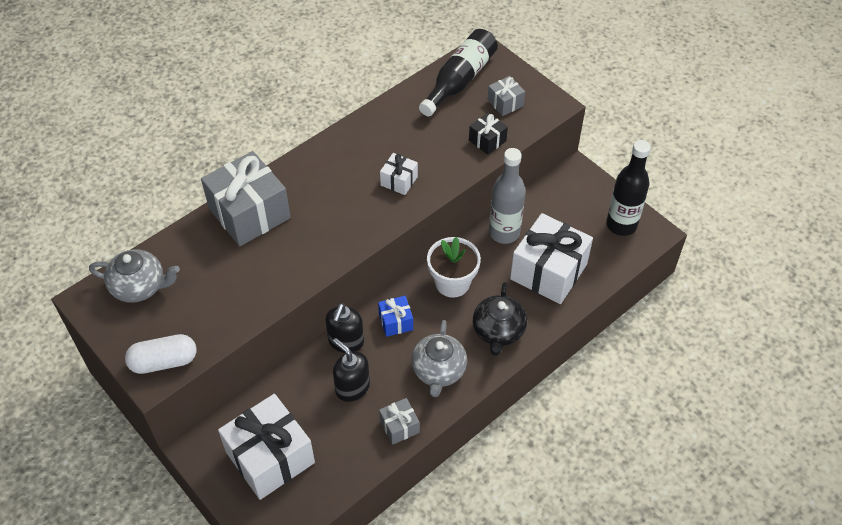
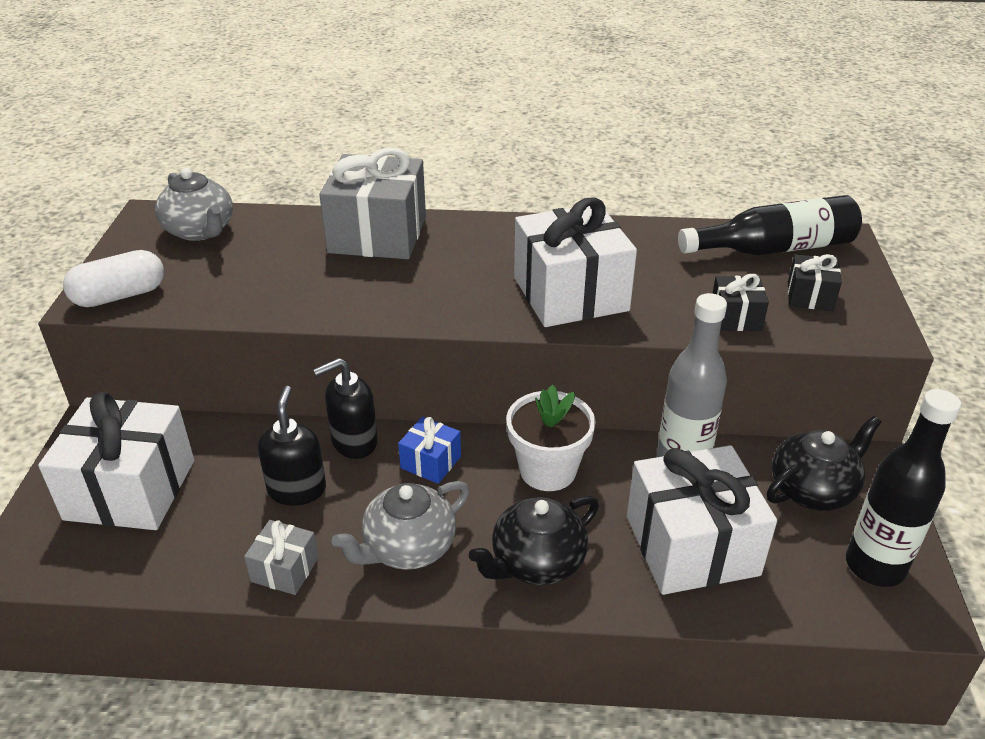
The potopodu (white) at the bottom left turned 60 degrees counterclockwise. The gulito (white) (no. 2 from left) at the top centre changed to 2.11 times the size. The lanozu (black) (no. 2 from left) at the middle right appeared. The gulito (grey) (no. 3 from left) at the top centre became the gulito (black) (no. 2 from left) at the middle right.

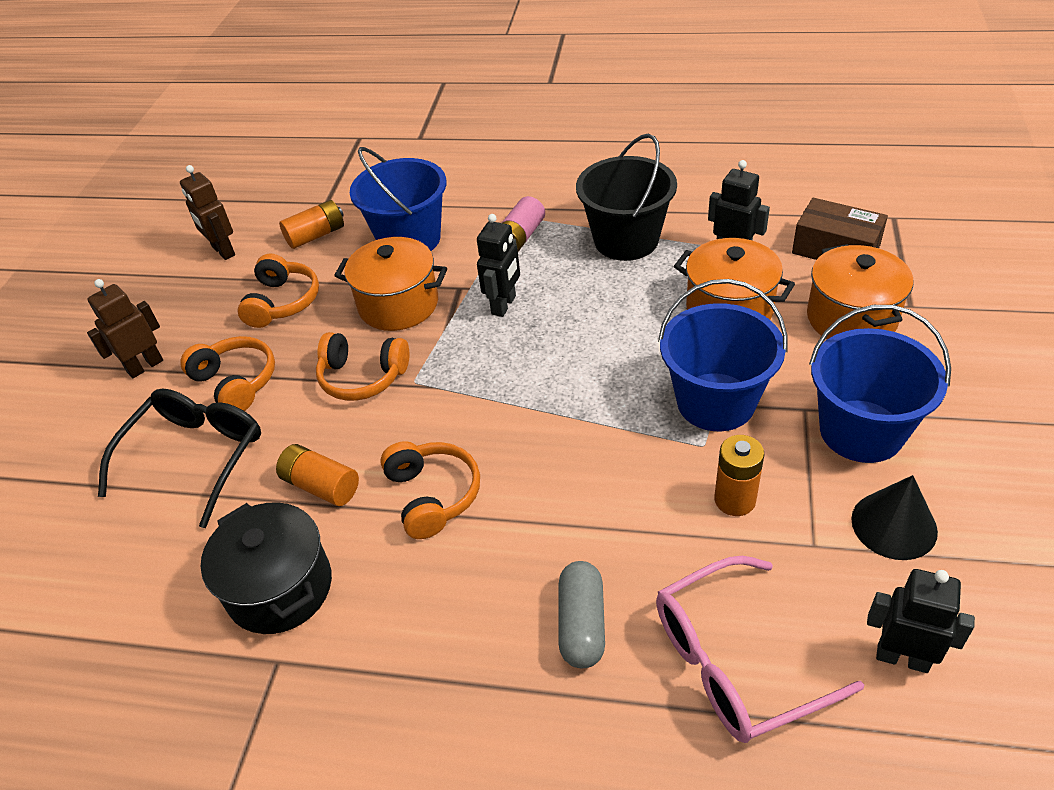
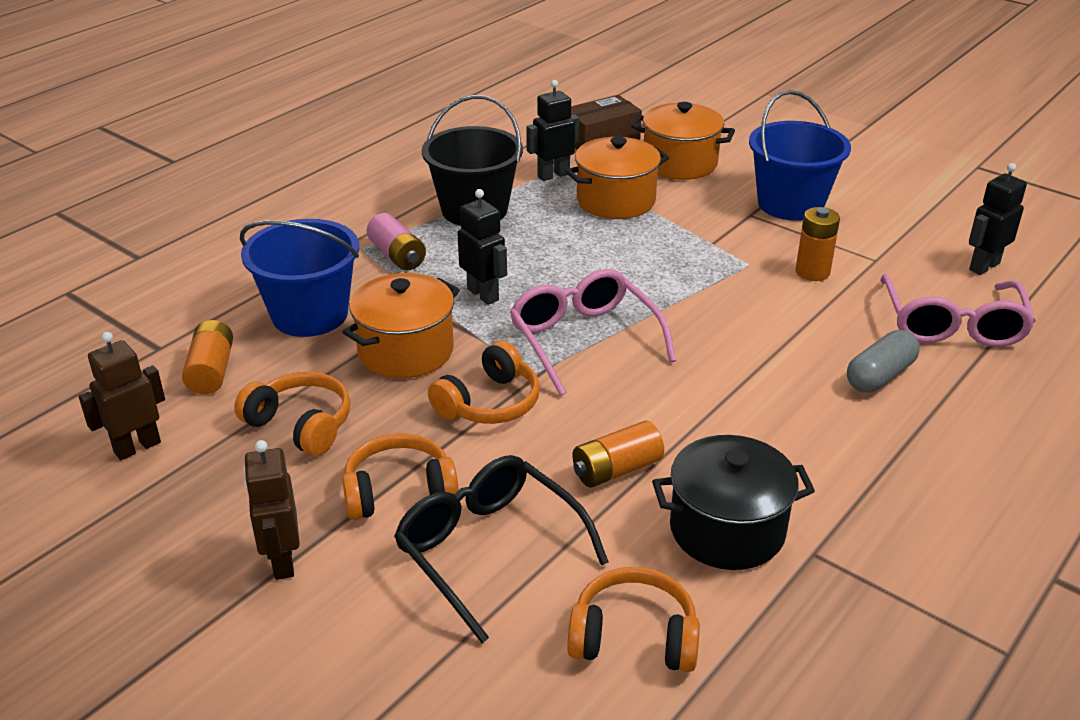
The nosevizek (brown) (no. 2 from left in the first image) at the top left turned 150 degrees clockwise. The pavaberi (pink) (no. 1 from left) at the centre appeared. The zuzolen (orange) (no. 4 from left) moved from the centre to the bottom centre. The potopodu (grey) at the bottom centre turned 75 degrees counterclockwise. The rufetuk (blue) (no. 2 from left) at the middle right disappeared. The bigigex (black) at the middle right disappeared.

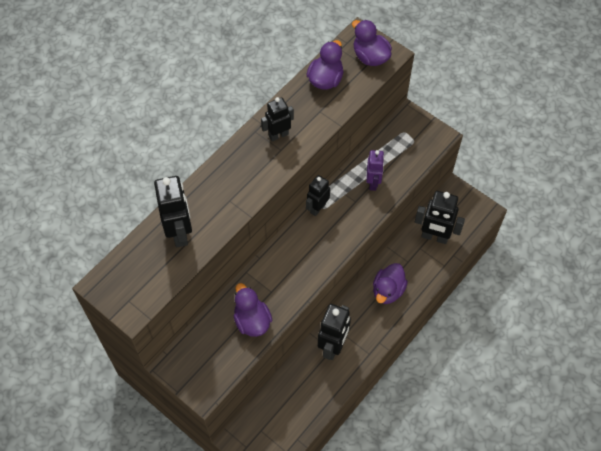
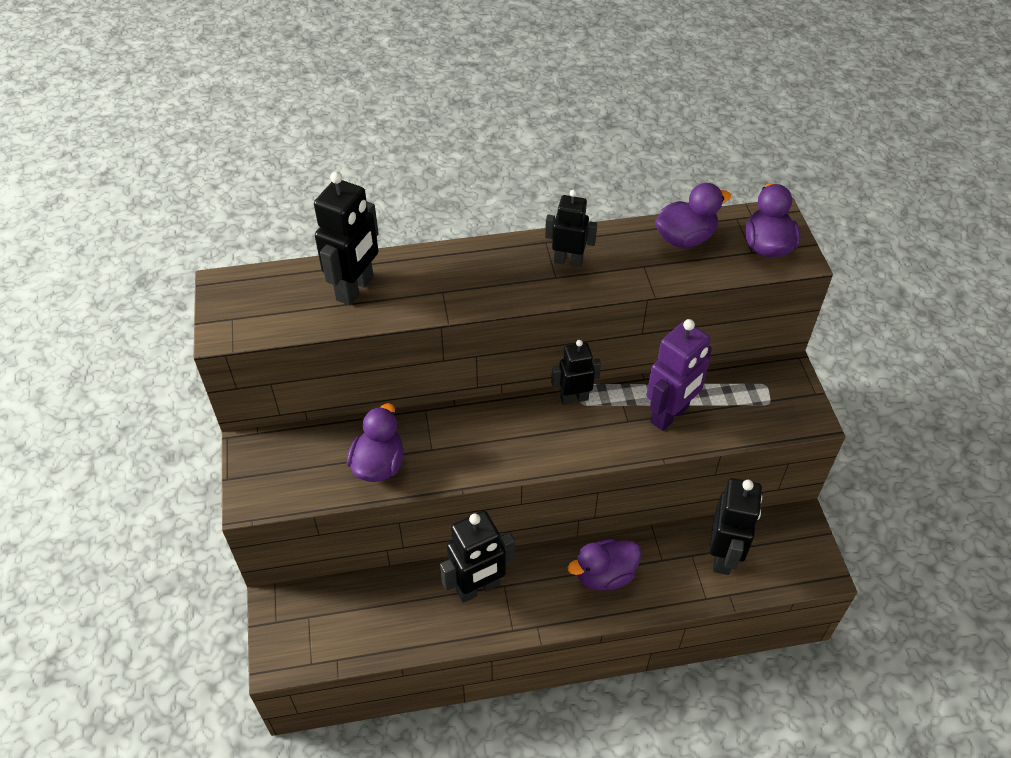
The nosevizek (purple) at the centre changed to 1.56 times the size. The nosevizek (black) (no. 5 from left) at the middle right turned 135 degrees counterclockwise.

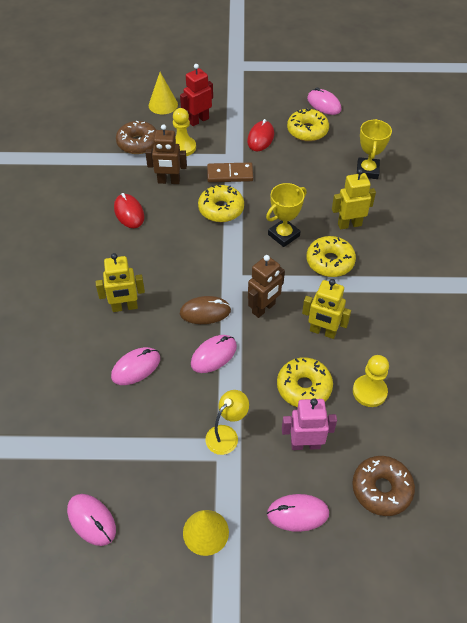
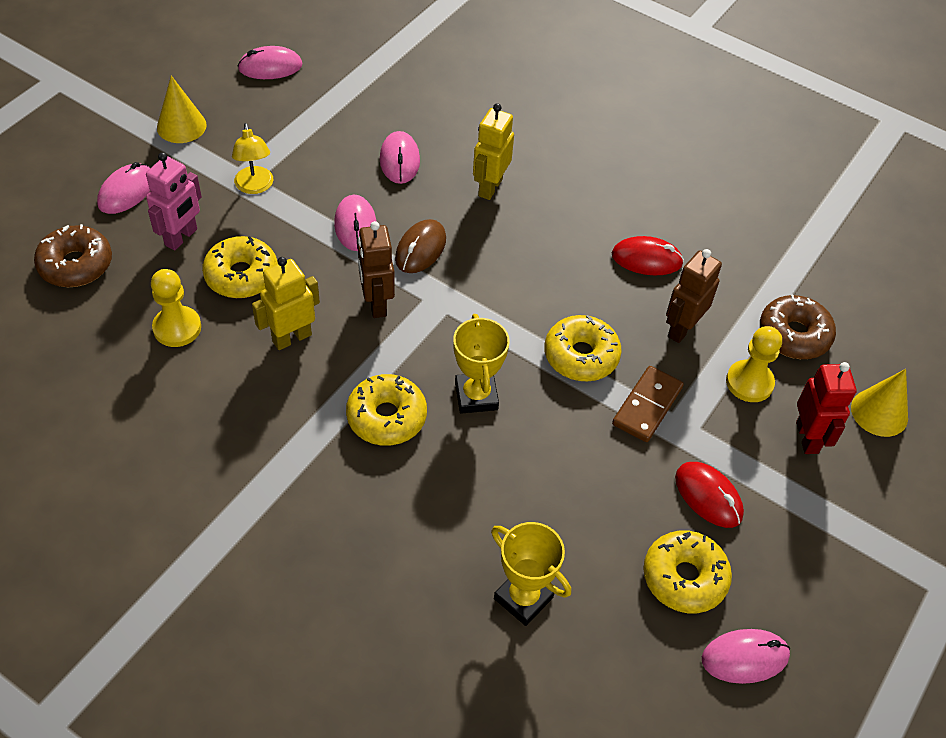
The nosevizek (yellow) (no. 3 from left) at the top right disappeared.

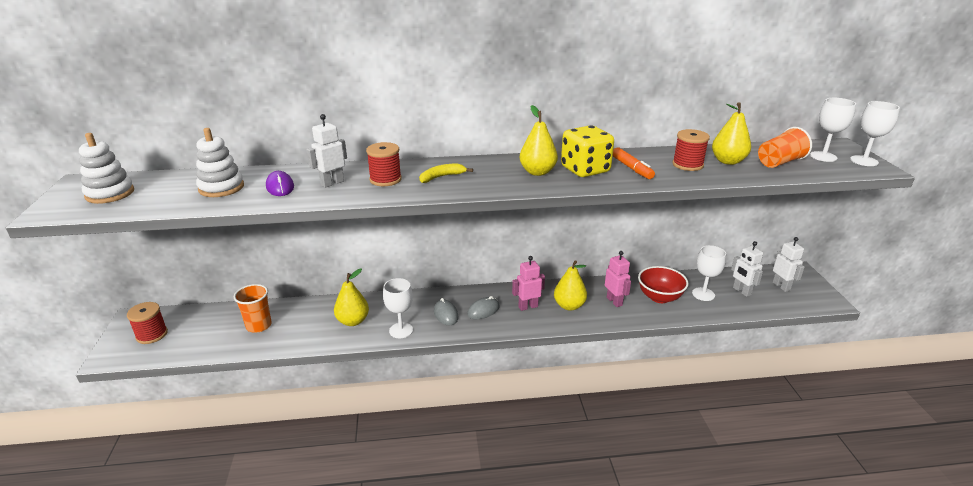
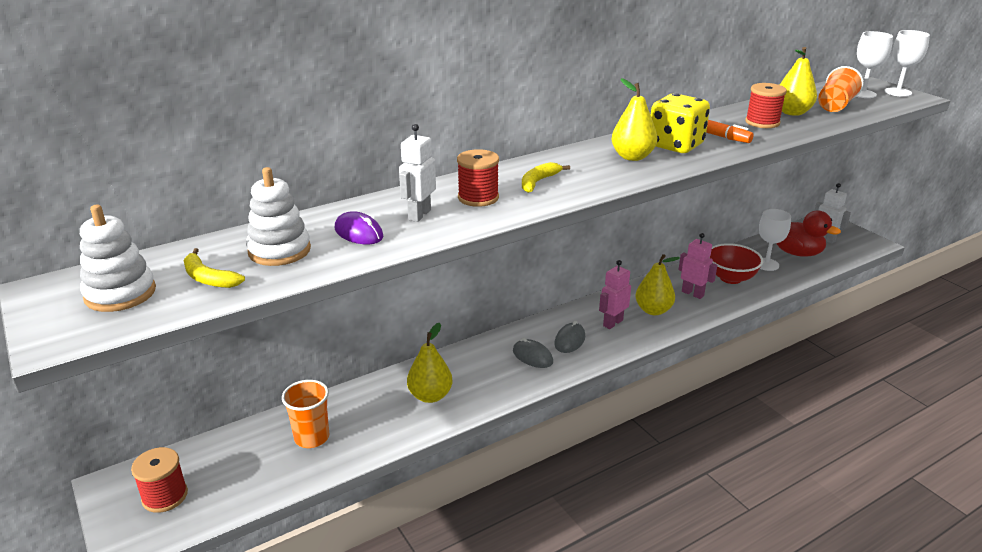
The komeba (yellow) (no. 1 from left) at the middle left appeared. The nosevizek (white) (no. 2 from left) at the middle right was replaced by the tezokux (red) at the middle right. The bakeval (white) (no. 1 from left) at the centre disappeared.

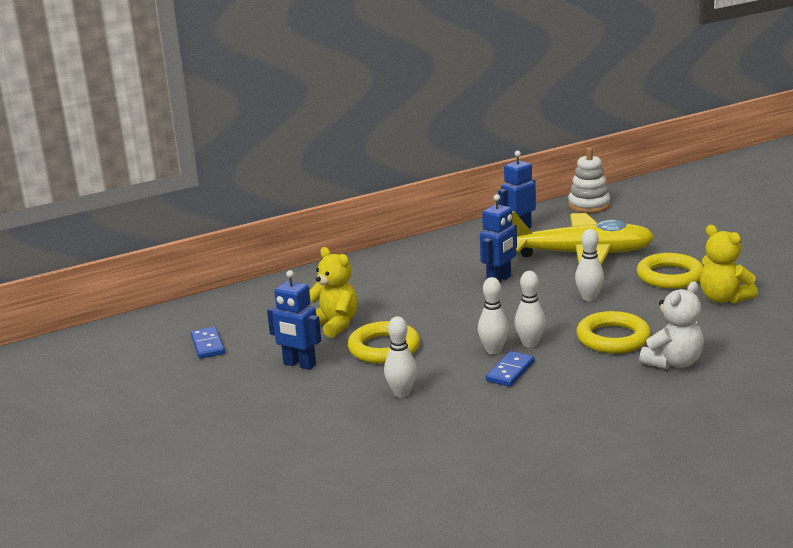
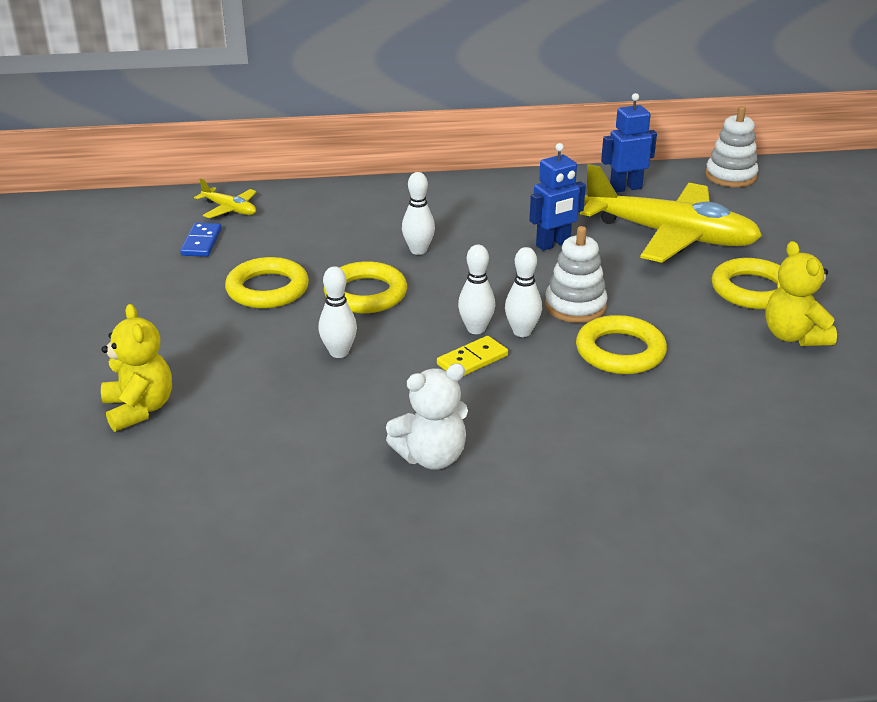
The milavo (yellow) (no. 1 from left) moved from the centre to the middle left. The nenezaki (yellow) (no. 1 from left) at the top left appeared. The nosevizek (blue) (no. 1 from left) at the centre was replaced by the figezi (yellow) (no. 1 from left) at the middle left. The milavo (white) moved from the middle right to the centre. The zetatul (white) (no. 4 from left in the first image) moved from the middle right to the top centre. The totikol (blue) (no. 2 from left) at the bottom centre became the totikol (yellow) at the centre. The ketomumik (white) (no. 1 from left) at the centre appeared.

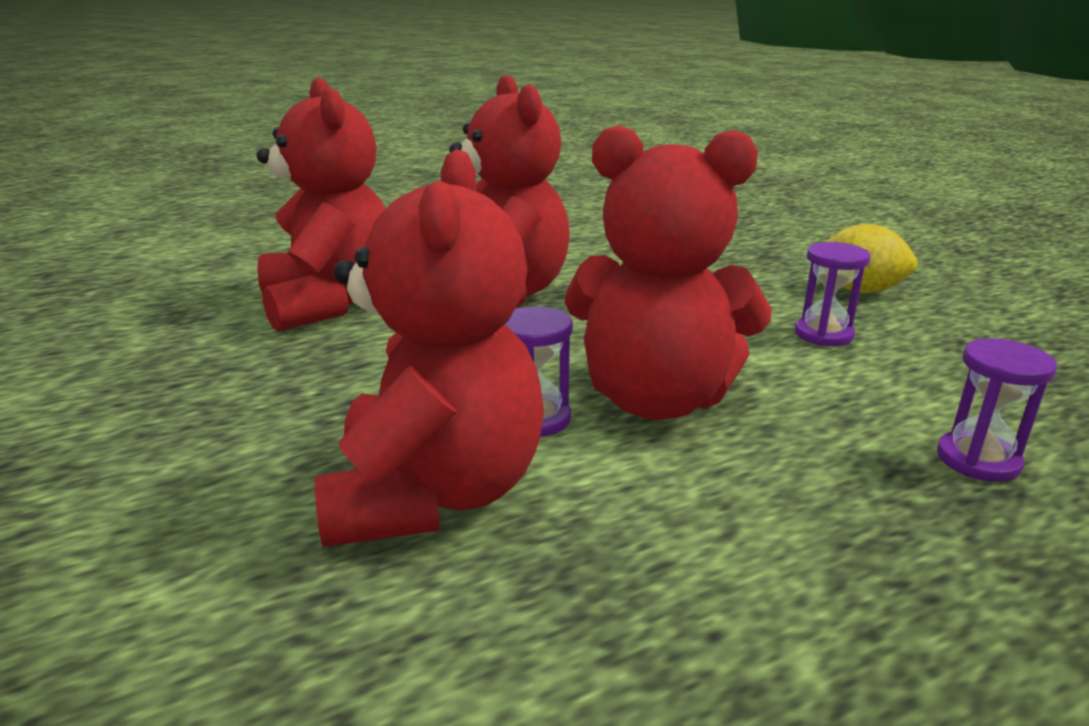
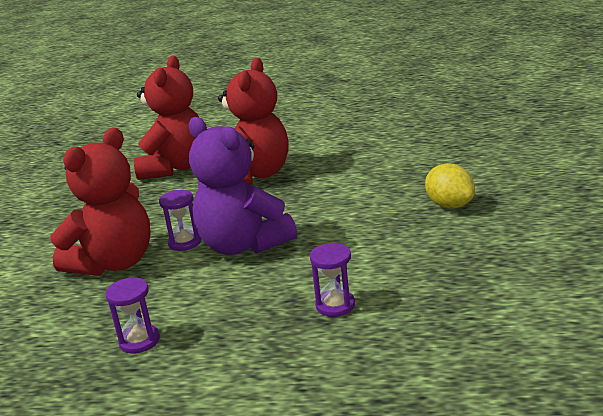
The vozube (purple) (no. 2 from left in the first image) moved from the middle right to the bottom left. The milavo (red) (no. 4 from left) at the centre became the milavo (purple) at the centre.

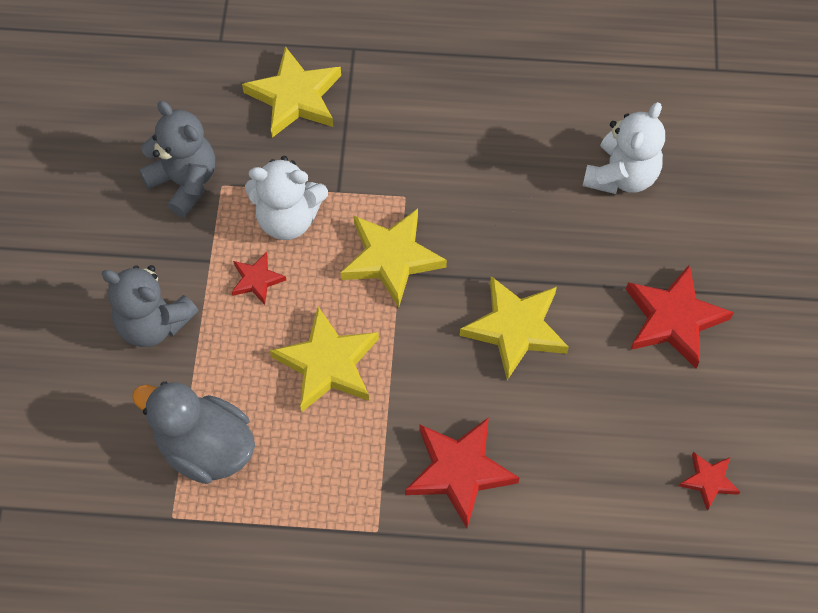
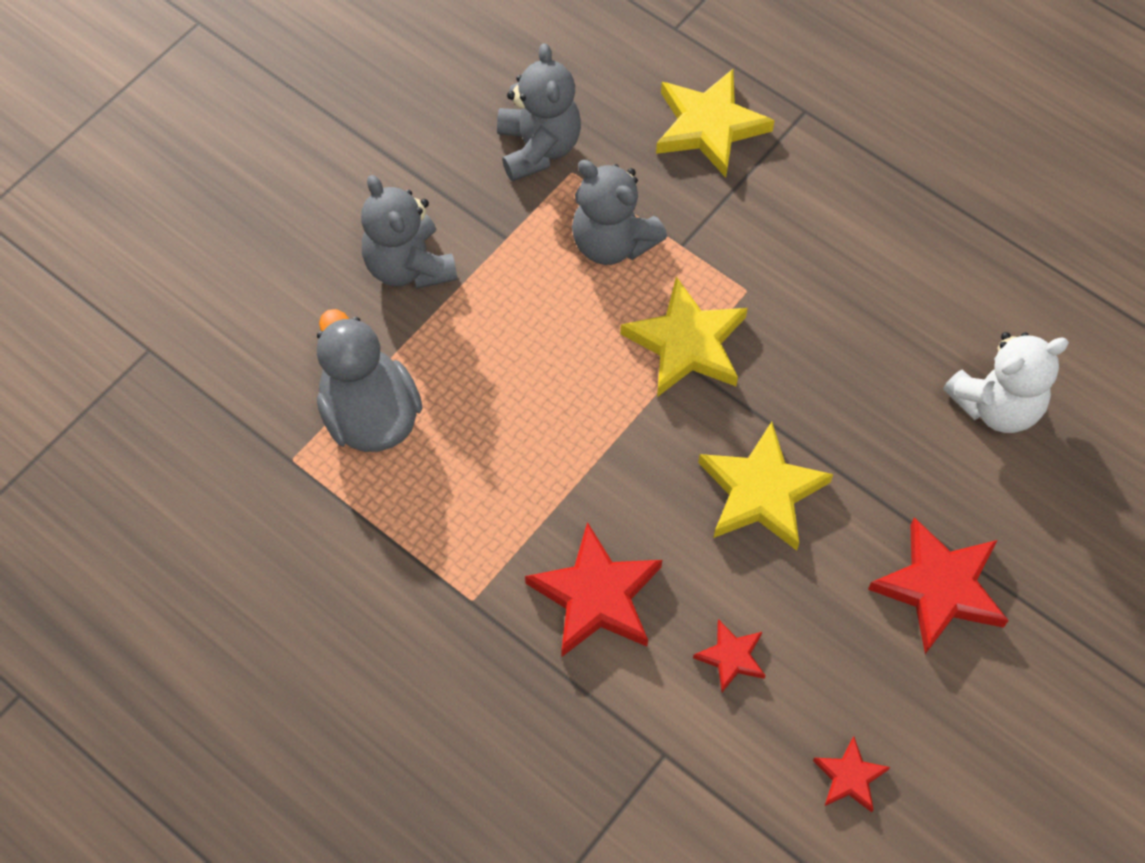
The milavo (white) (no. 1 from left) at the top centre became the milavo (grey) (no. 3 from left) at the top centre. The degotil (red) (no. 1 from left in the first image) moved from the middle left to the bottom centre. The degotil (yellow) (no. 2 from left) at the centre disappeared.

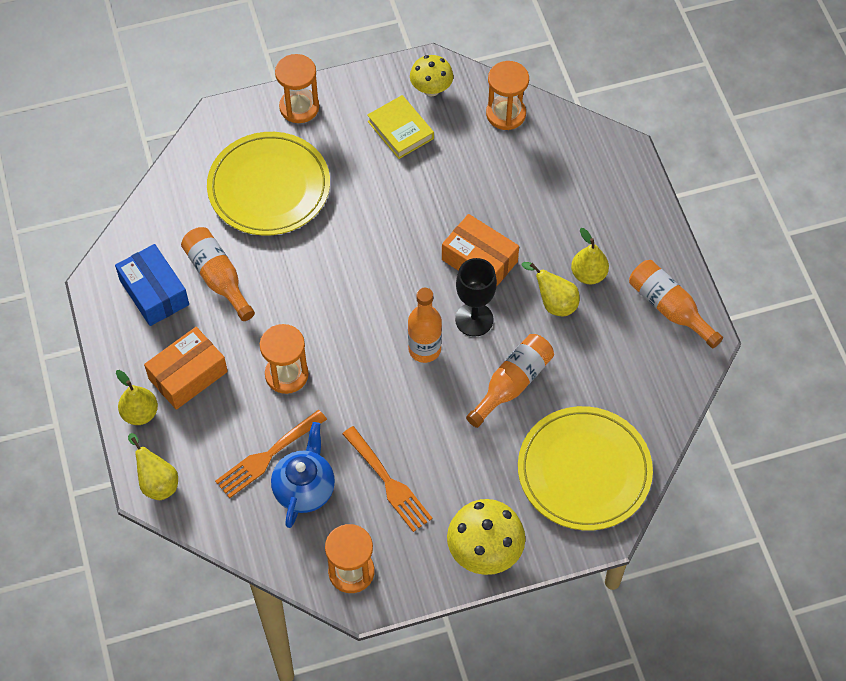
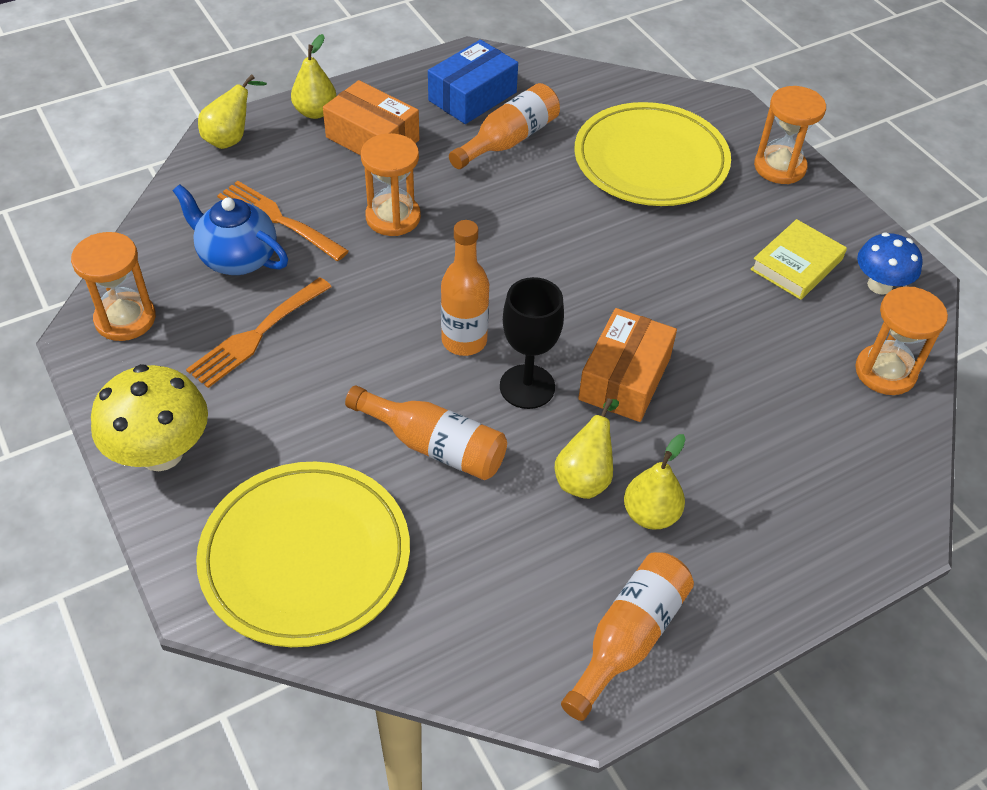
The lanozu (blue) at the bottom centre turned 150 degrees counterclockwise. The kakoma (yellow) (no. 1 from left) at the top centre became the kakoma (blue) at the top right.

